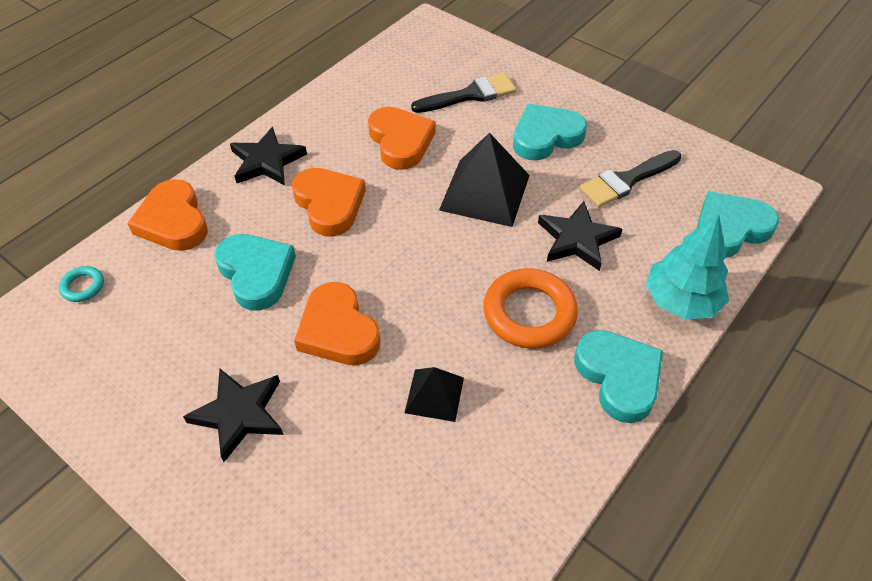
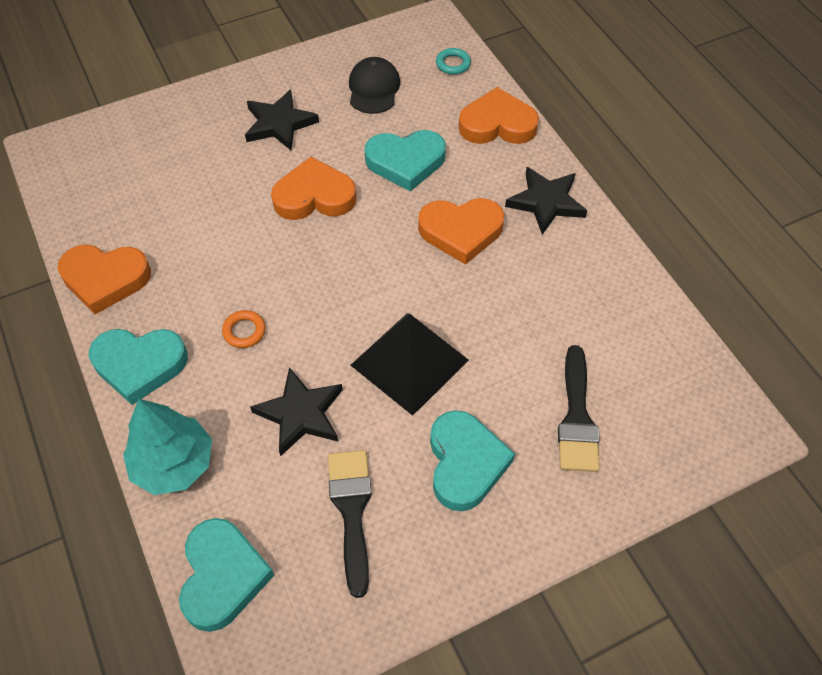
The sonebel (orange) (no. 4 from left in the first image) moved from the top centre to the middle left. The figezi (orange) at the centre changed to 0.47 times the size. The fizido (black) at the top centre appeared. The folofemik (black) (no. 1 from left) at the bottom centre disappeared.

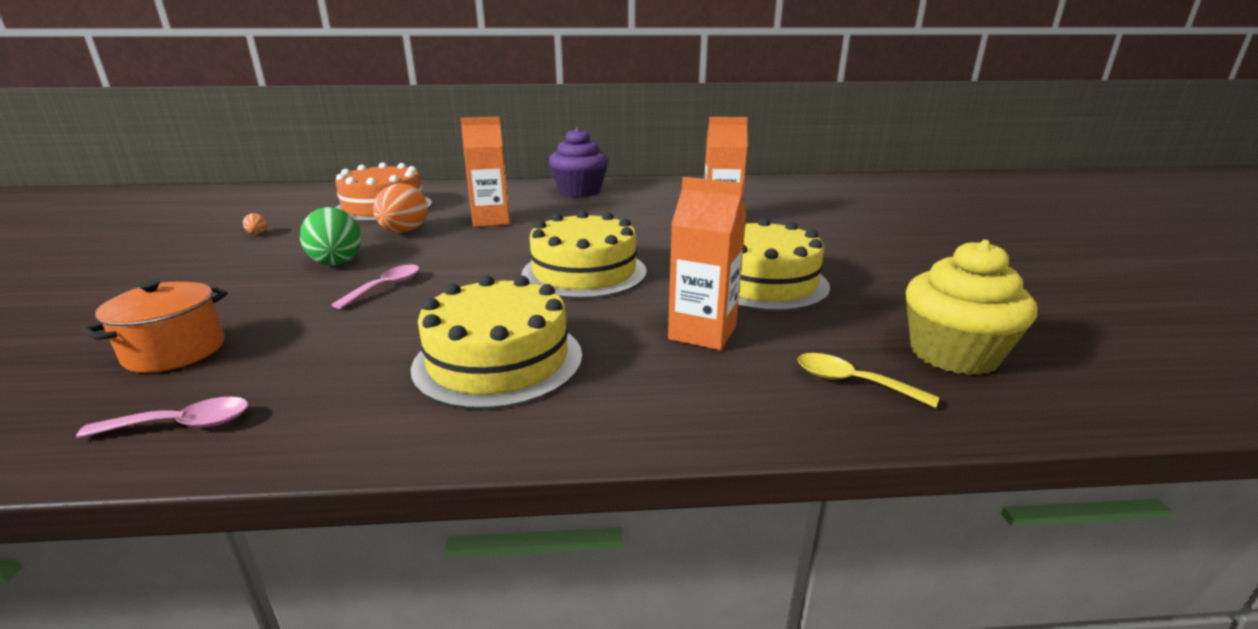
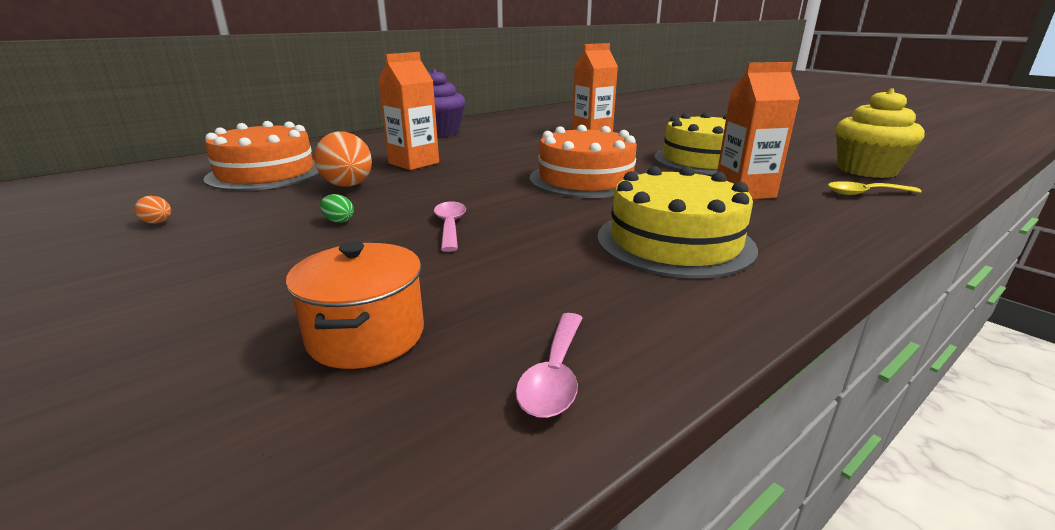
The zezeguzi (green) at the middle left changed to 0.43 times the size. The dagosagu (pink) (no. 1 from left in the first image) at the middle left turned 150 degrees clockwise. The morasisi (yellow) (no. 2 from left) at the centre became the morasisi (orange) (no. 2 from left) at the top centre.

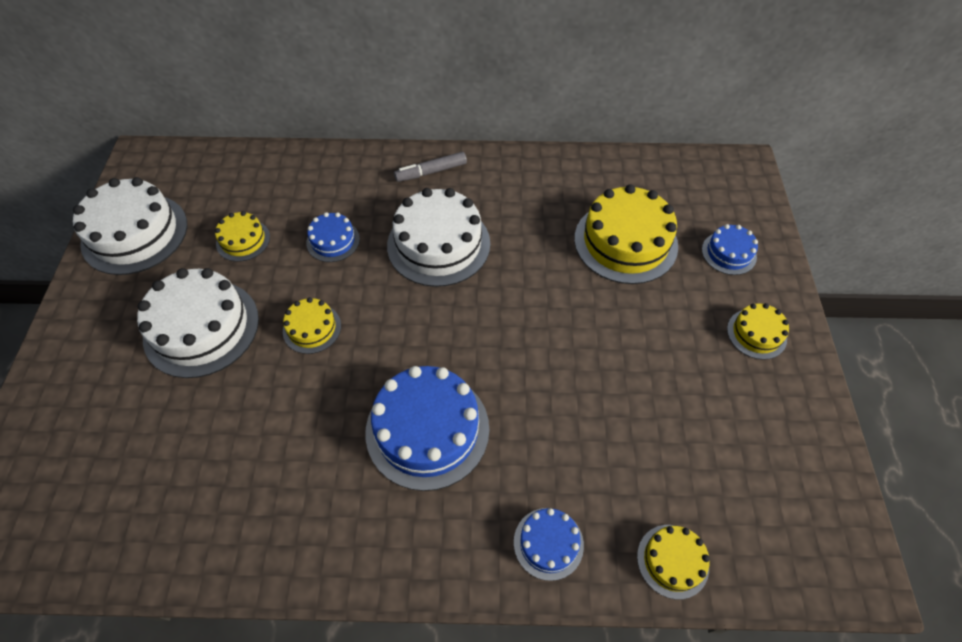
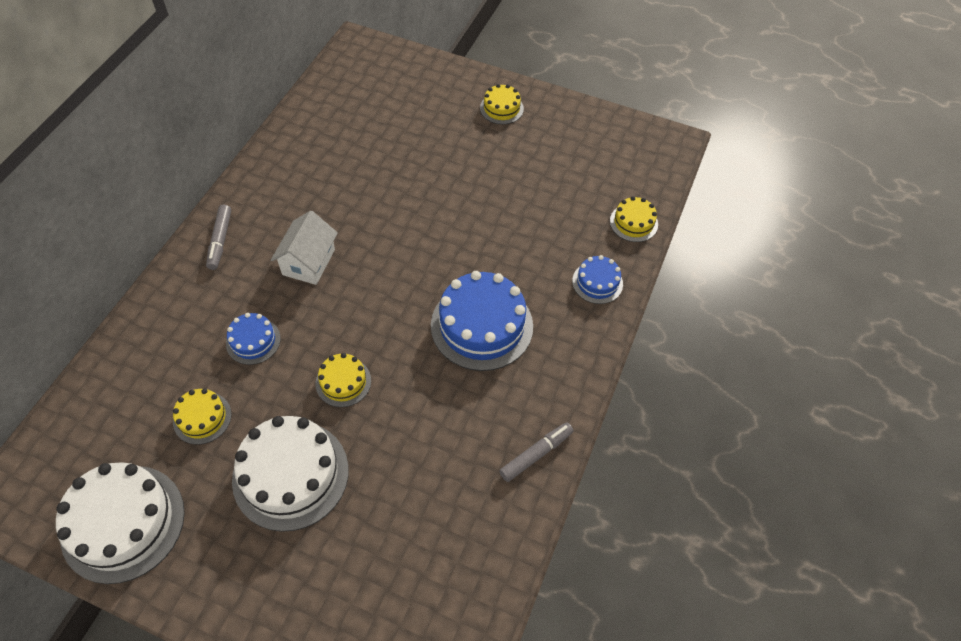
The morasisi (white) (no. 3 from left) at the centre was replaced by the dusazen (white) at the middle left. The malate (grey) (no. 2 from left) at the bottom centre appeared. The morasisi (yellow) (no. 3 from left) at the centre disappeared. The morasisi (blue) (no. 4 from left) at the middle right disappeared.

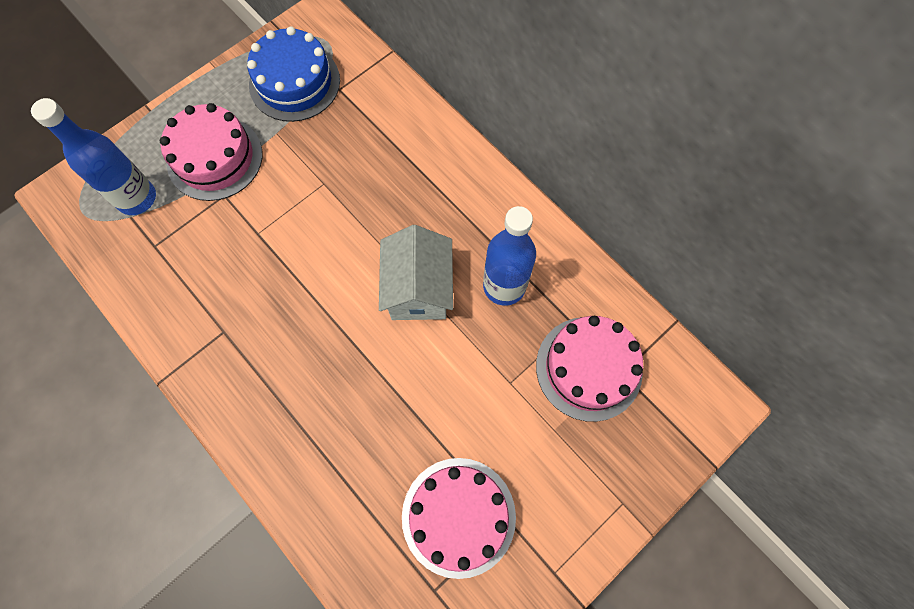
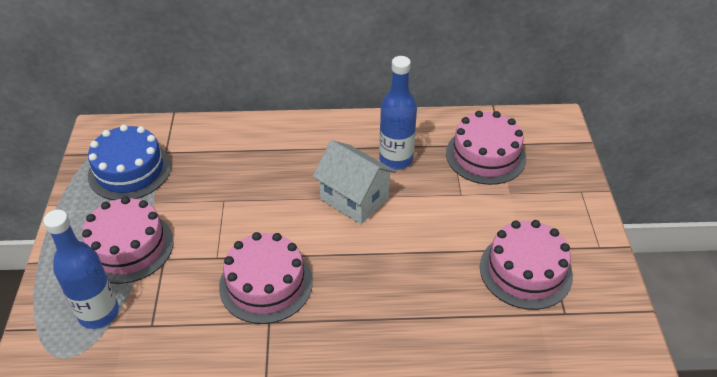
The morasisi (pink) (no. 2 from left) at the bottom centre appeared.

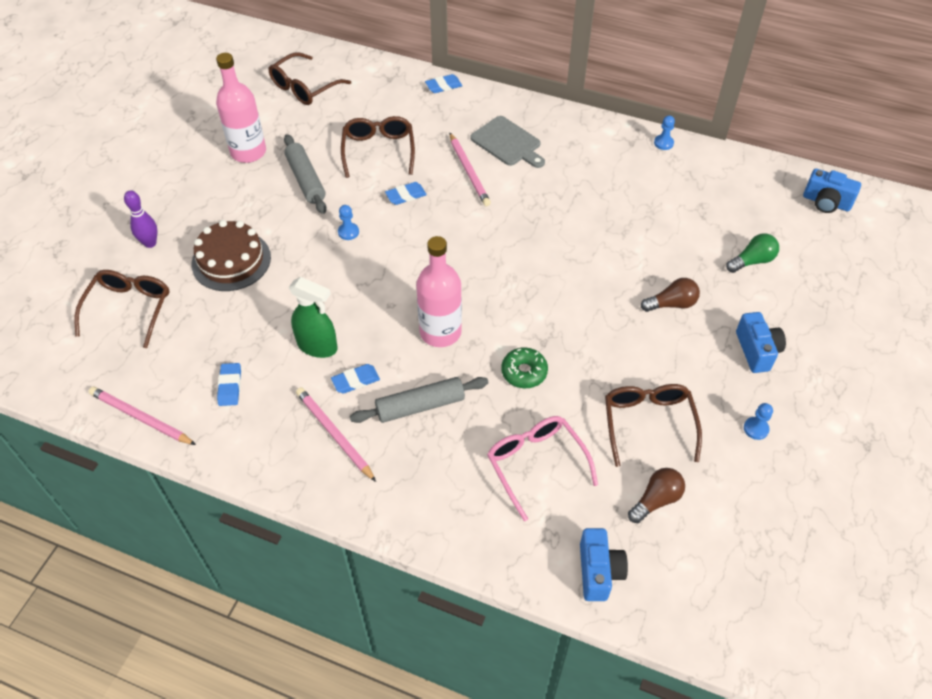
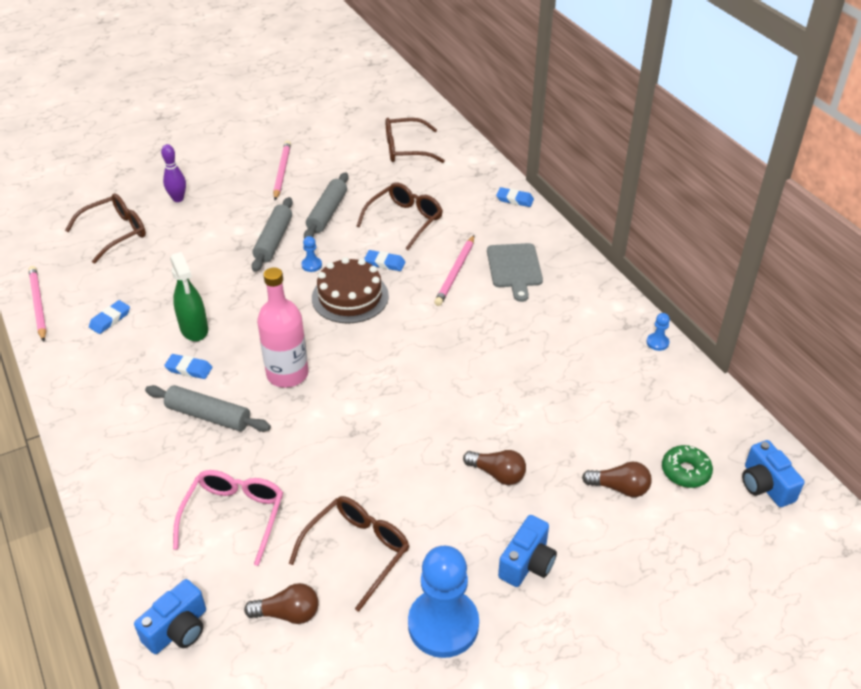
The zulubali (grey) (no. 2 from left) at the middle left appeared. The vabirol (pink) (no. 2 from left) moved from the centre to the top left. The morasisi (brown) moved from the middle left to the centre. The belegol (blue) (no. 3 from left in the first image) at the middle right changed to 2.47 times the size. The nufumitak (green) at the middle right became the nufumitak (brown) (no. 3 from left) at the bottom right. The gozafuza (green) moved from the centre to the bottom right. The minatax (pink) (no. 1 from left) at the top left disappeared.

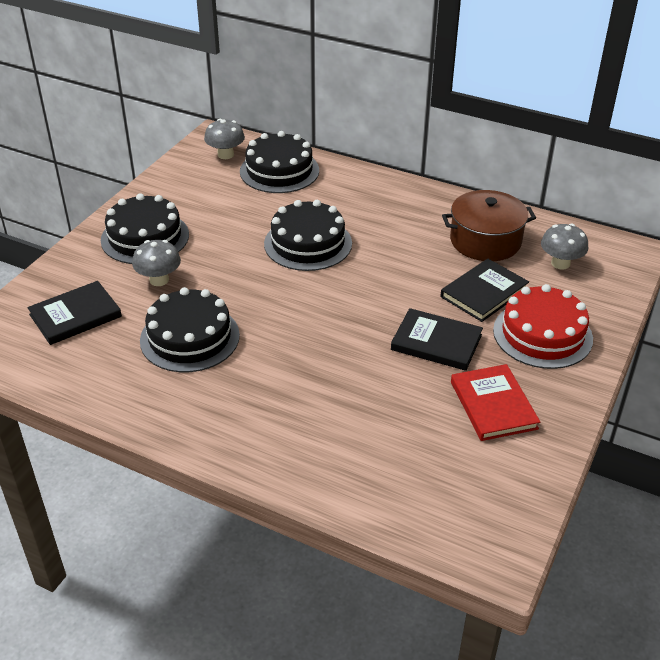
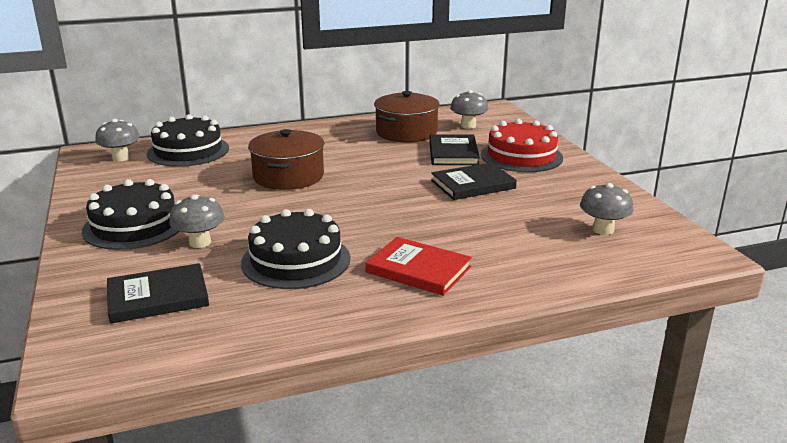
The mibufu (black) (no. 1 from left) at the middle left turned 60 degrees clockwise. The morasisi (black) (no. 4 from left) at the centre was replaced by the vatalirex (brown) (no. 1 from left) at the centre. The mibufu (red) moved from the middle right to the centre. The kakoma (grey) (no. 4 from left) at the middle right appeared.

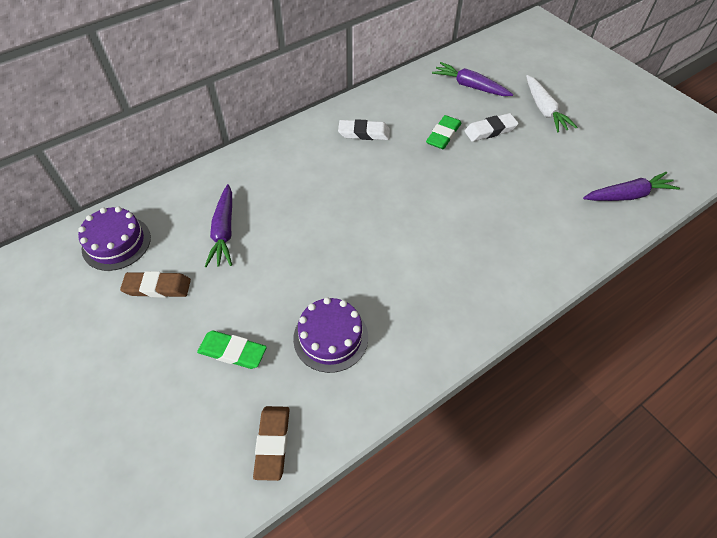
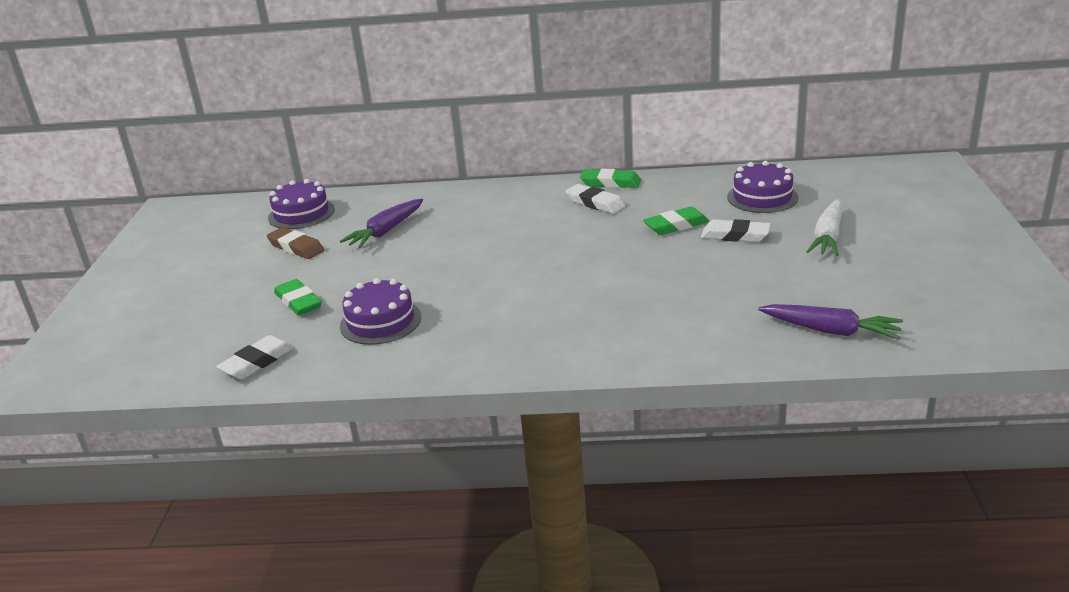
The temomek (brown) (no. 2 from left) at the bottom centre became the temomek (white) (no. 1 from left) at the middle left. The temomek (green) (no. 2 from left) at the top centre appeared. The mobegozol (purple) (no. 2 from left) at the top centre was replaced by the morasisi (purple) (no. 3 from left) at the top right.

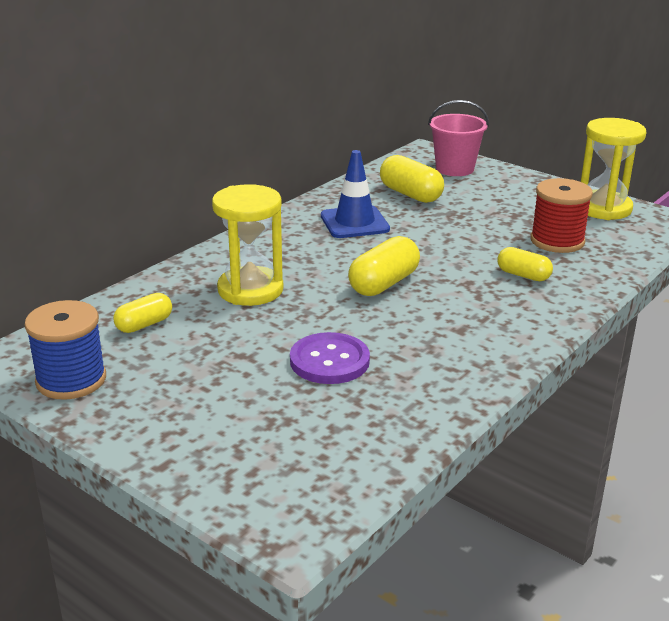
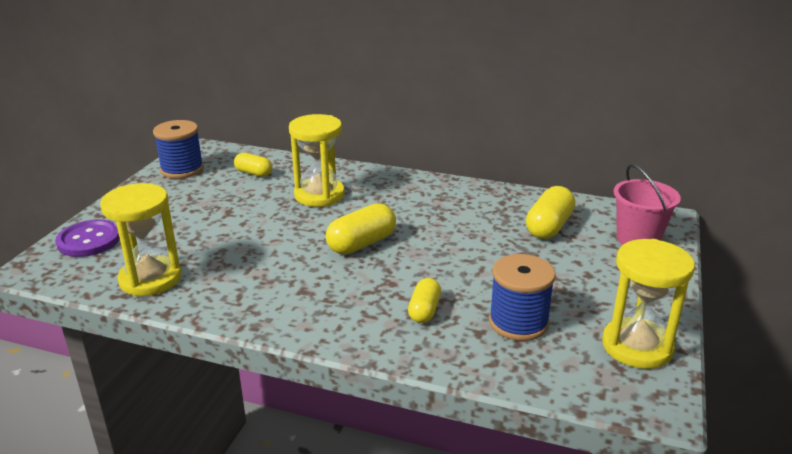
The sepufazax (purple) moved from the centre to the middle left. The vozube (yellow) (no. 1 from left) at the middle left appeared. The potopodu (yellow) (no. 2 from left) at the centre turned 60 degrees counterclockwise. The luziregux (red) at the middle right became the luziregux (blue) (no. 2 from left) at the centre. The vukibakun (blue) at the top centre disappeared.

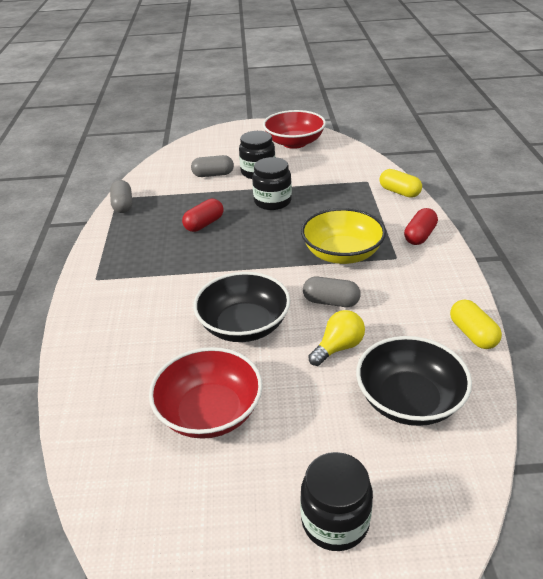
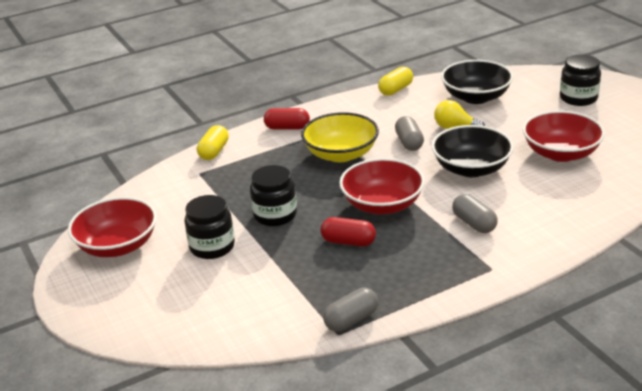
The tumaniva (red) (no. 2 from left) at the centre appeared. The potopodu (grey) (no. 2 from left in the first image) moved from the top centre to the middle right.

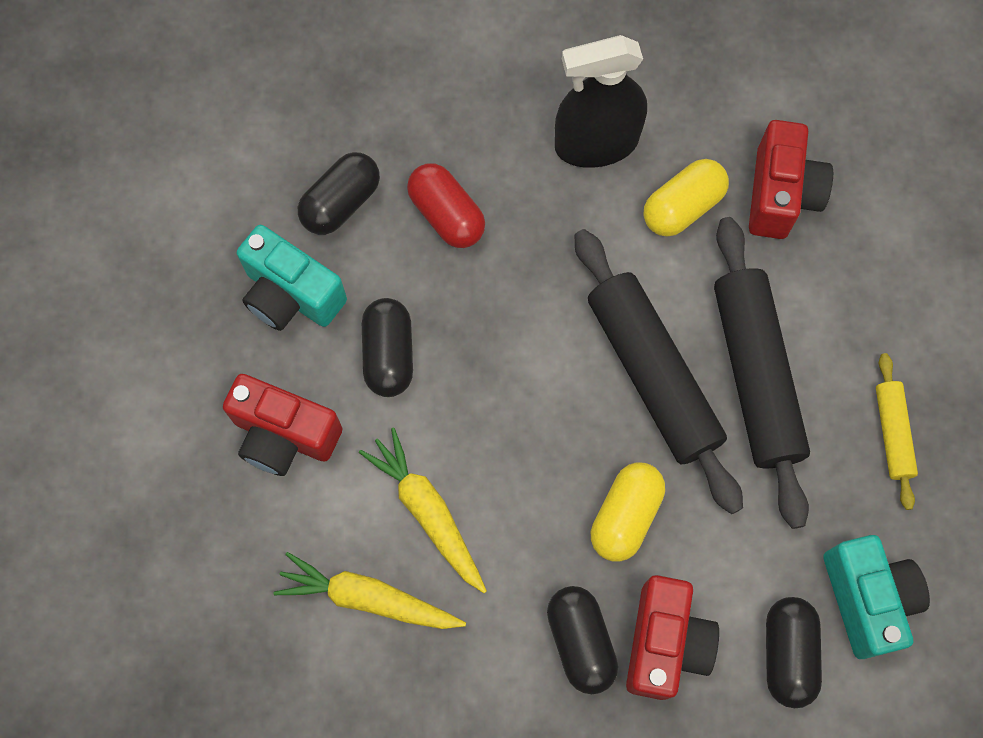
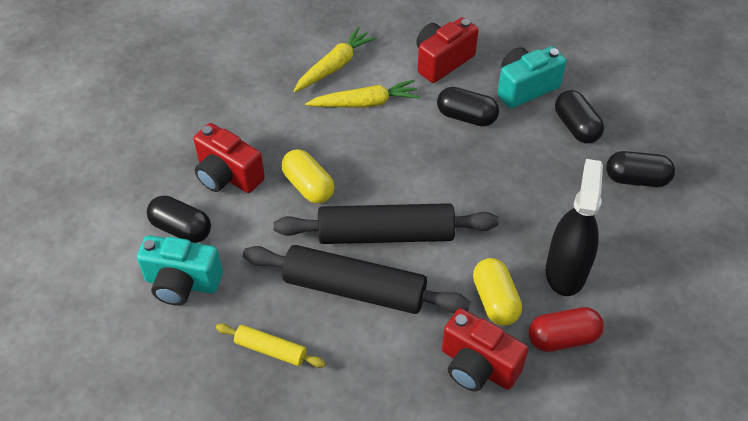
The potopodu (red) moved from the top centre to the bottom right. The potopodu (black) (no. 3 from left in the first image) moved from the bottom centre to the middle right.

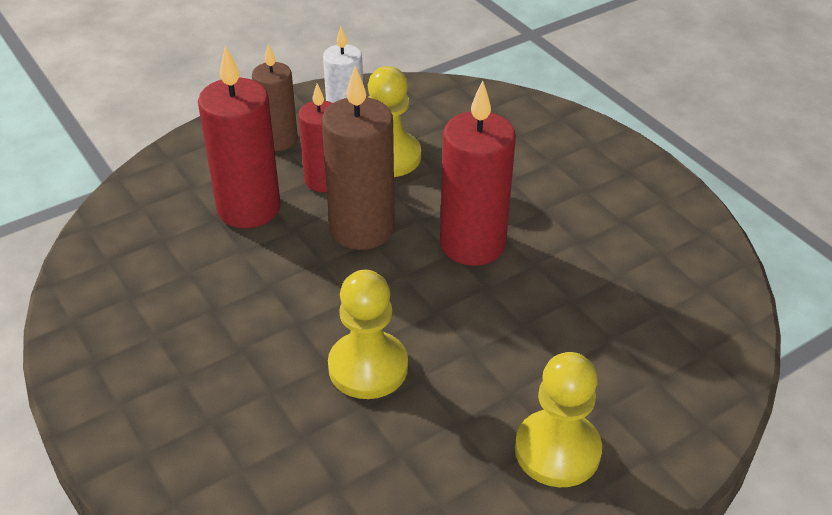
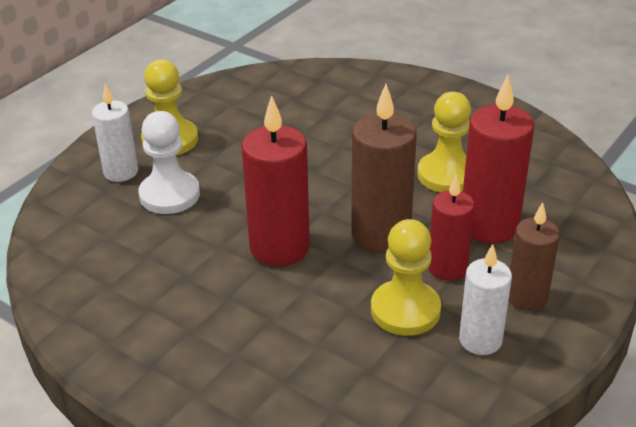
The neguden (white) (no. 1 from left) at the top left appeared. The belegol (white) at the middle left appeared. The belegol (yellow) (no. 1 from left in the first image) moved from the centre to the top right.

